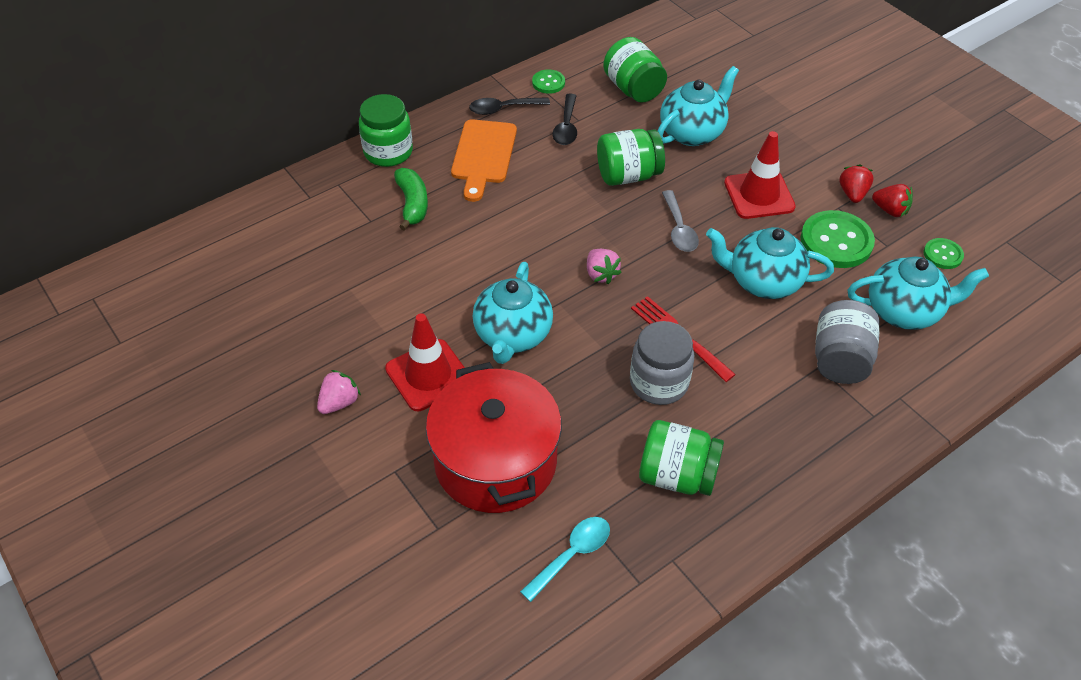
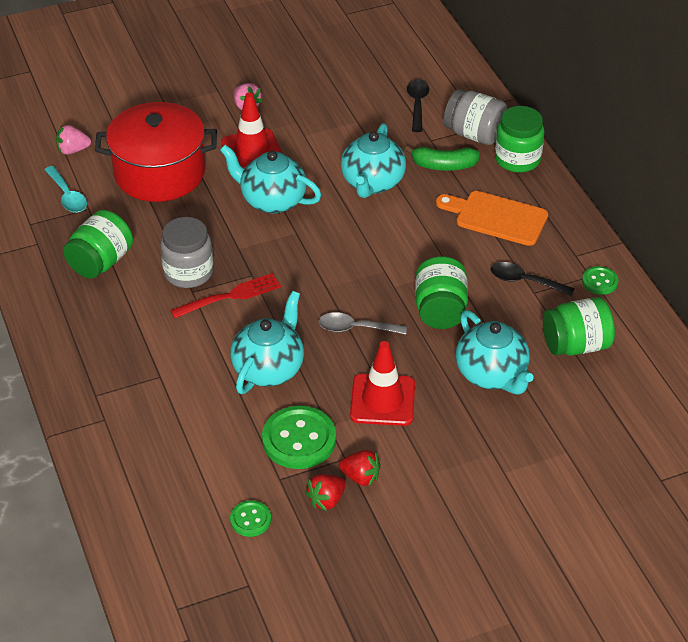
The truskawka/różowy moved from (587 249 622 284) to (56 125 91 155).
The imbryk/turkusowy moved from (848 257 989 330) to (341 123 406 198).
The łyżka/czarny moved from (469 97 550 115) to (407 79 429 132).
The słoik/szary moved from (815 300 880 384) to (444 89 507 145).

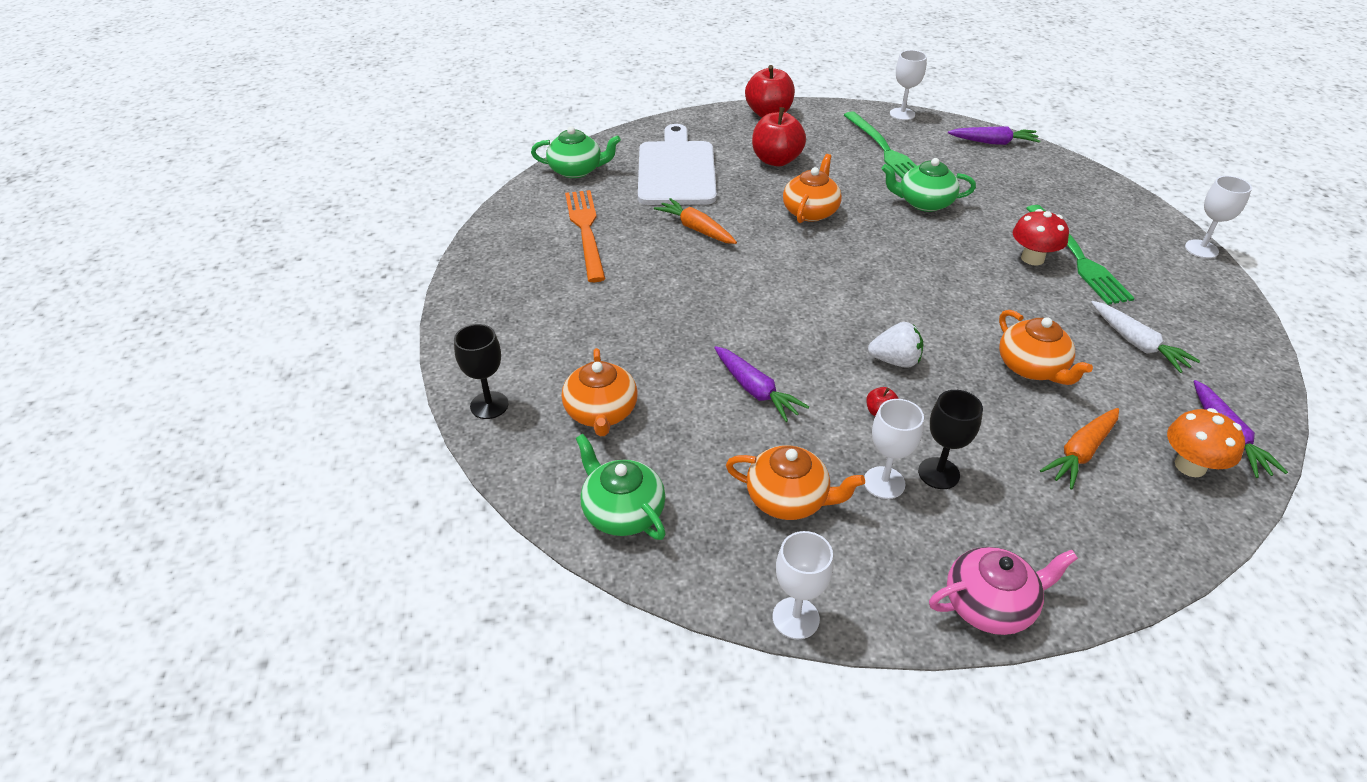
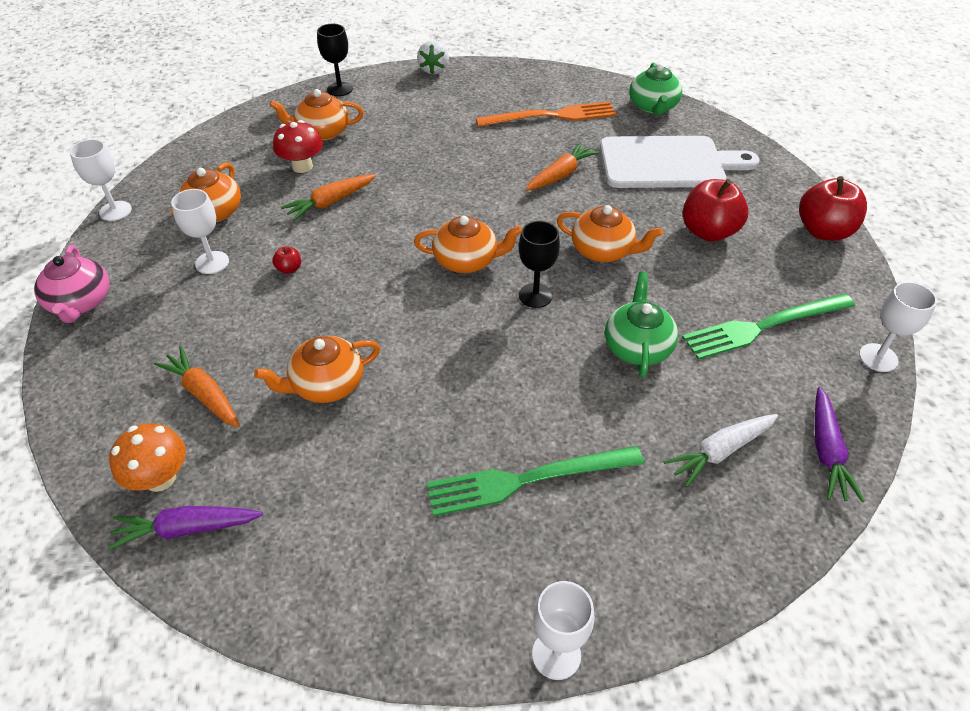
The grzyb/czerwony moved from (1013 209 1069 265) to (273 120 323 173).
The marchewka/fioletowy at (714 346 809 422) became the marchewka/pomarańczowy at (281 174 376 221).
The imbryk/pomarańczowy at (414 216 522 273) appeared.
The truskawka/biały moved from (868 322 924 368) to (417 41 449 75).
The kielich/czarny moved from (918 390 983 489) to (519 221 560 308).
The marchewka/biały moved from (1091 301 1200 373) to (664 414 778 487).
The imbryk/zielony at (576 434 666 540) disappeared.

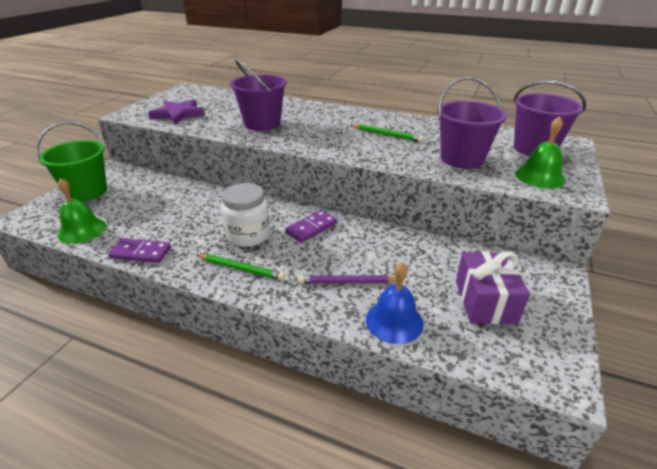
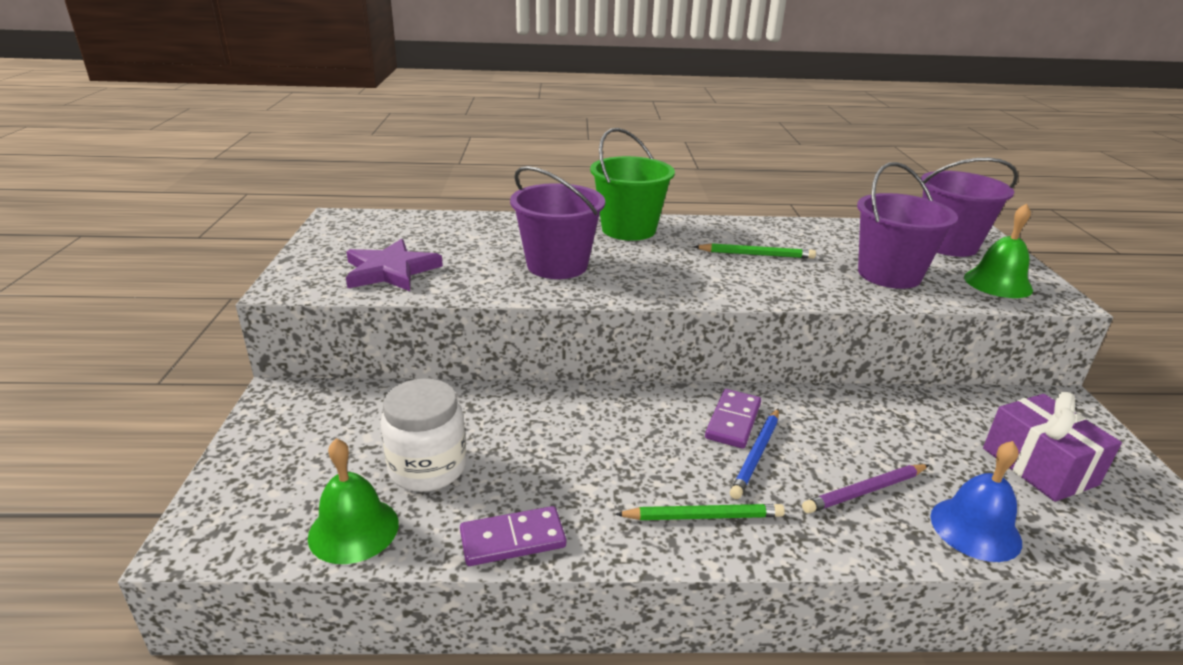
The słoik/biały moved from (221 183 270 247) to (381 378 466 492).
The wiadro/zielony moved from (36 122 107 201) to (590 128 675 241).
The ołówek/niebieski at (730 408 779 499) appeared.

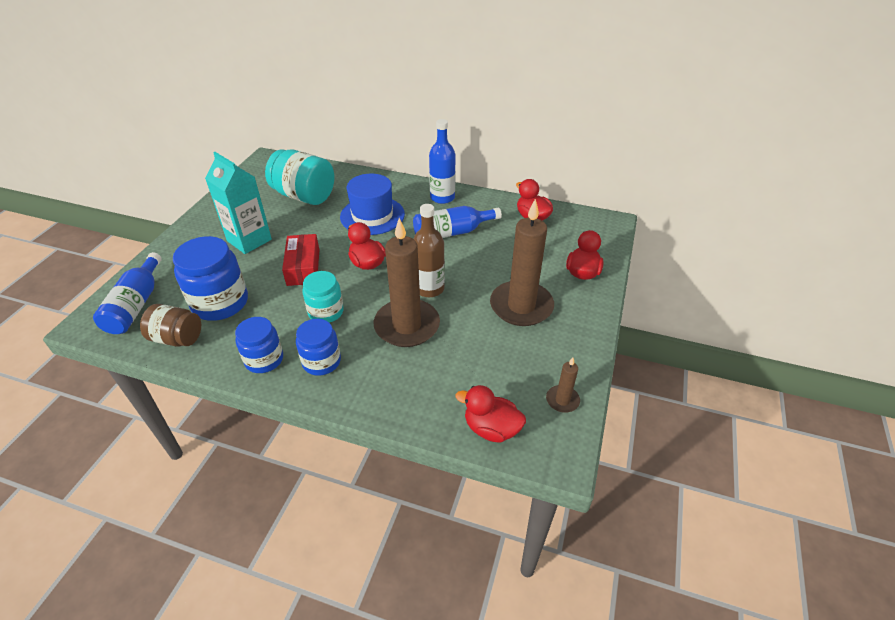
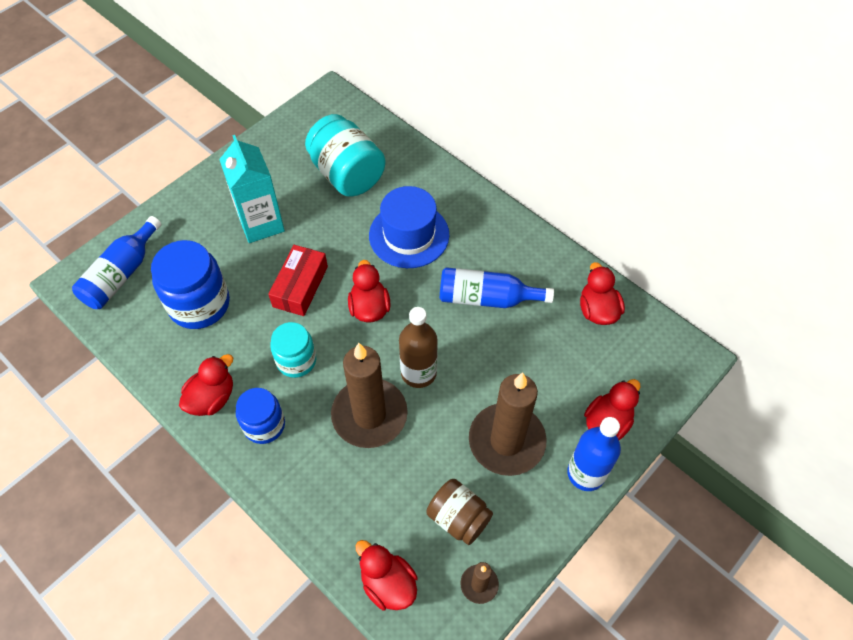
The słoik/niebieski at (235 317 283 373) was replaced by the kaczka/czerwony at (179 354 233 416).
The słoik/brązowy moved from (140 304 201 347) to (426 479 493 545).
The butelka/niebieski moved from (429 119 456 204) to (567 417 621 491).

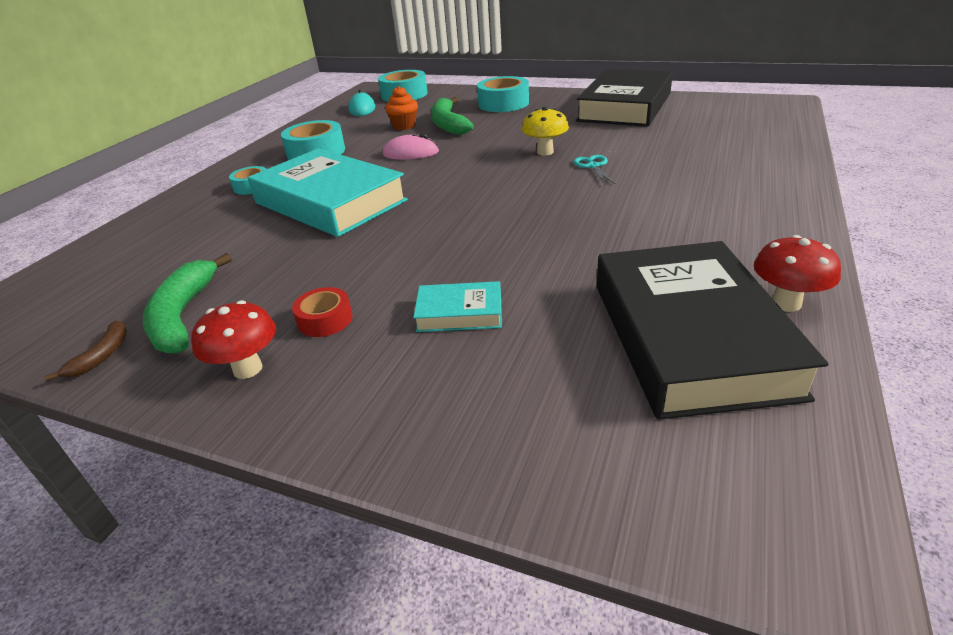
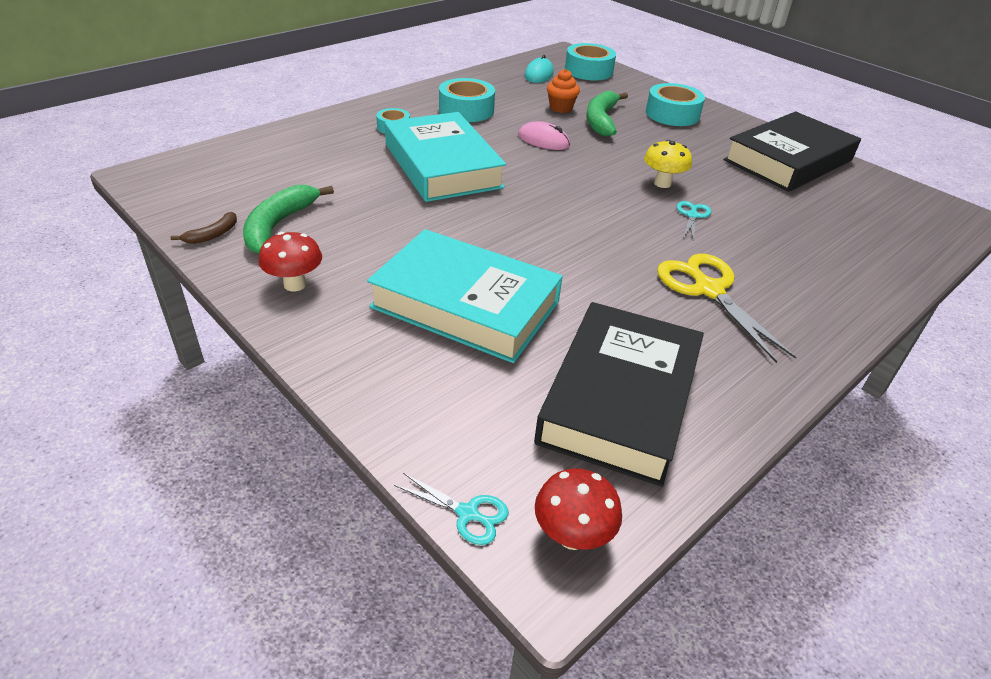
The książka/turkusowy at (413 281 502 332) changed to 2.25 times the size.
The nożyczki/turkusowy at (394 473 509 545) appeared.
The grzyb/czerwony moved from (754 235 841 312) to (535 468 622 550).
The nożyczki/żółty at (657 254 796 363) appeared.
The taśma klejąca/czerwony at (292 287 353 337) disappeared.

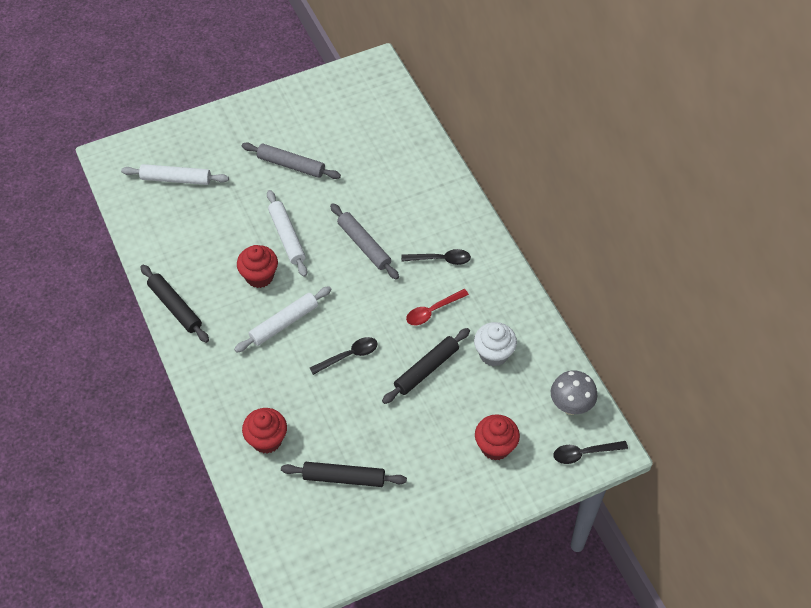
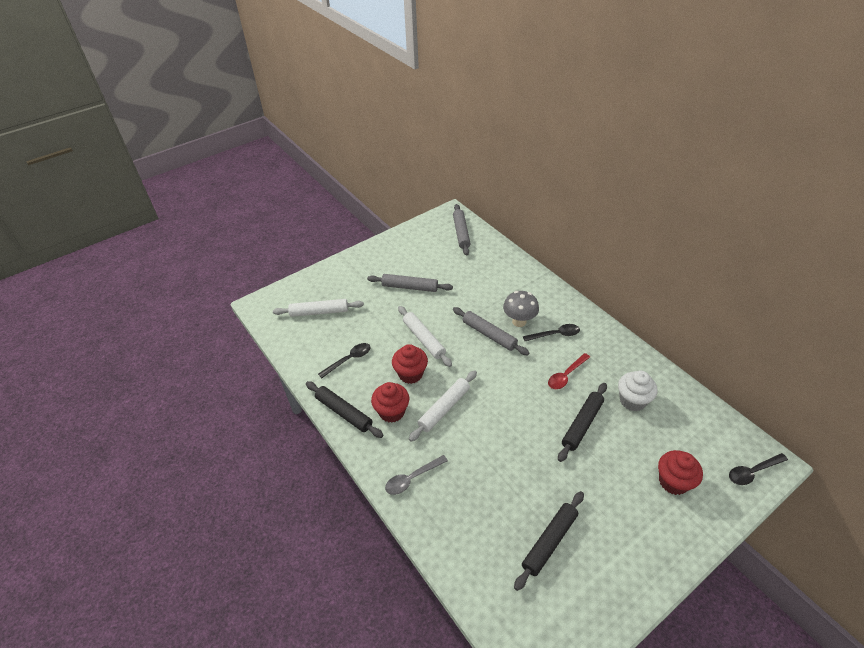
The łyżka/czarny moved from (310 337 378 375) to (318 343 371 378).
The muffinka/czerwony moved from (242 408 287 454) to (371 382 409 423).
The łyżka/szary at (385 455 448 495) appeared.
The wałek do ciasta/szary at (453 204 471 256) appeared.
The grzyb/szary moved from (551 371 597 415) to (503 291 539 327).
The wałek do ciasta/czarny at (281 462 407 487) turned 45 degrees counterclockwise.

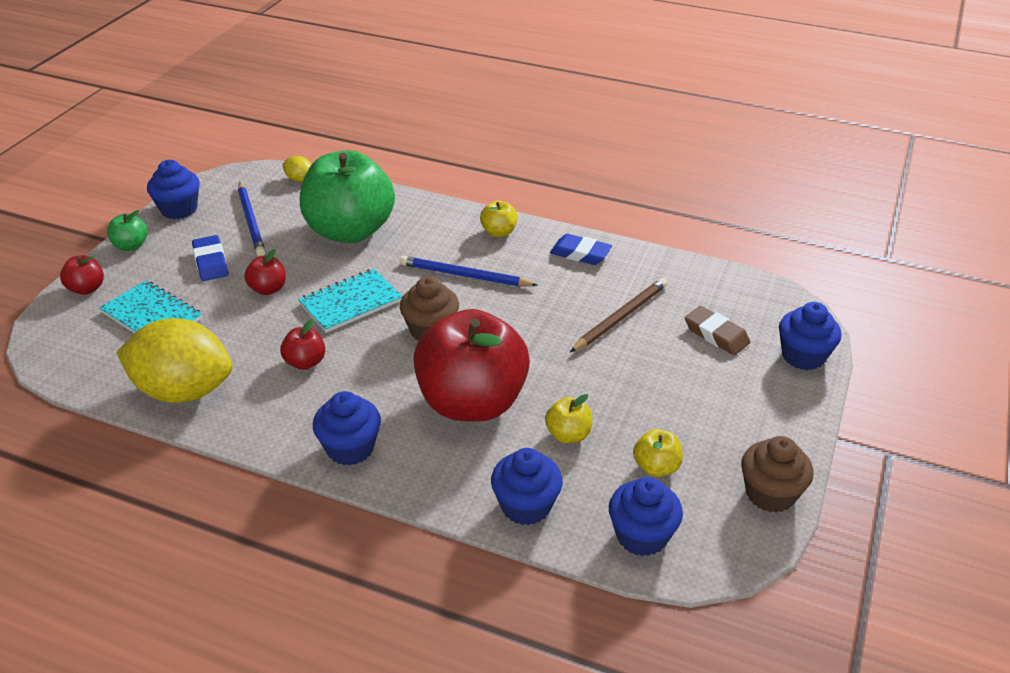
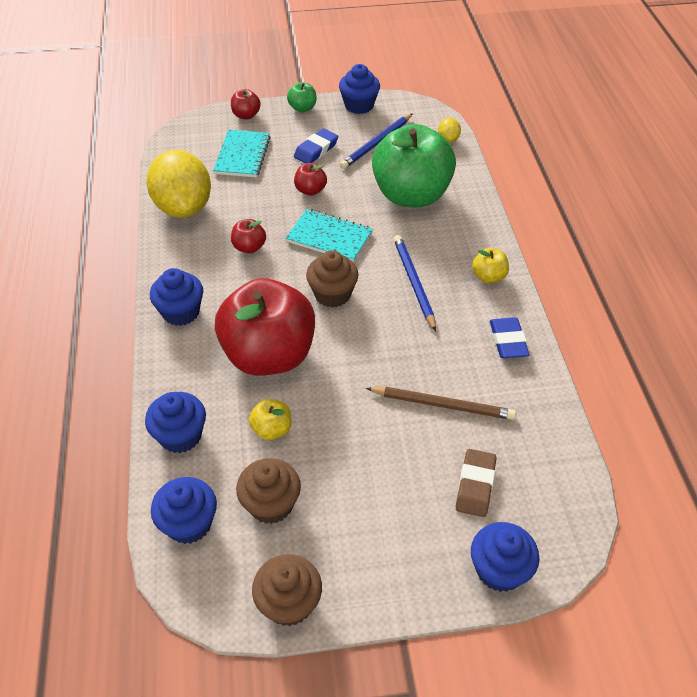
The jabłko/żółty at (633 429 683 477) was replaced by the muffinka/brązowy at (236 458 301 524).

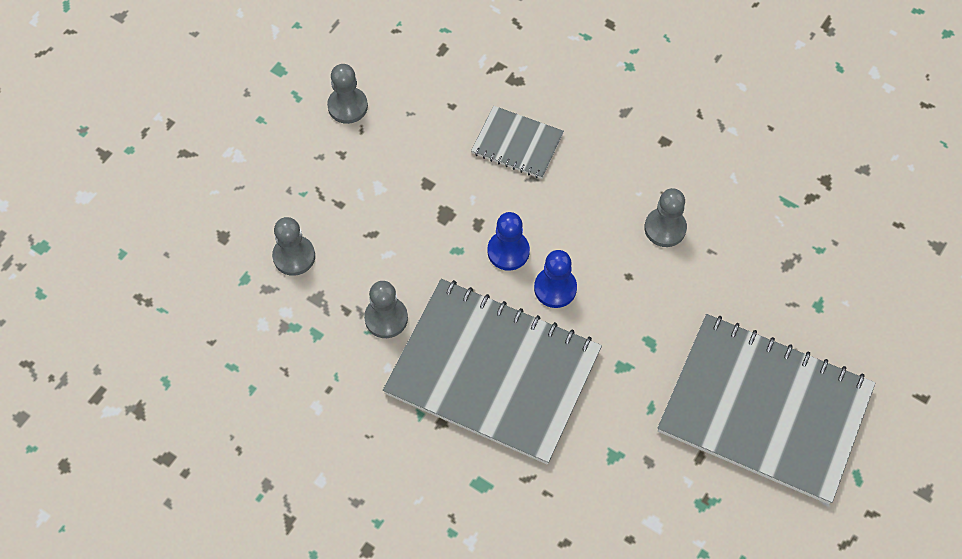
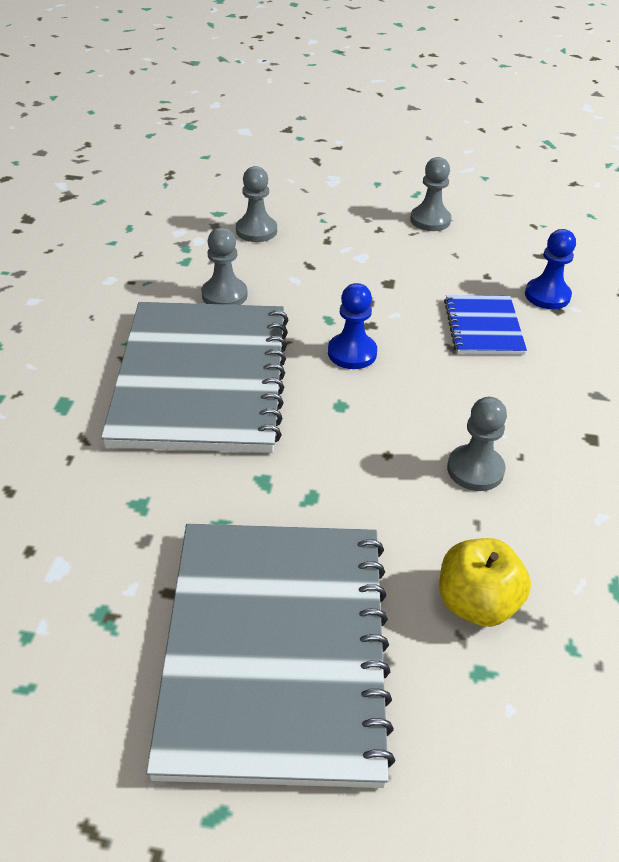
The jabłko/żółty at (439 538 531 627) appeared.
The zeszyt/szary at (471 106 564 179) became the zeszyt/niebieski at (444 295 527 355).
The pionek/niebieski moved from (534 250 577 308) to (525 229 576 309).

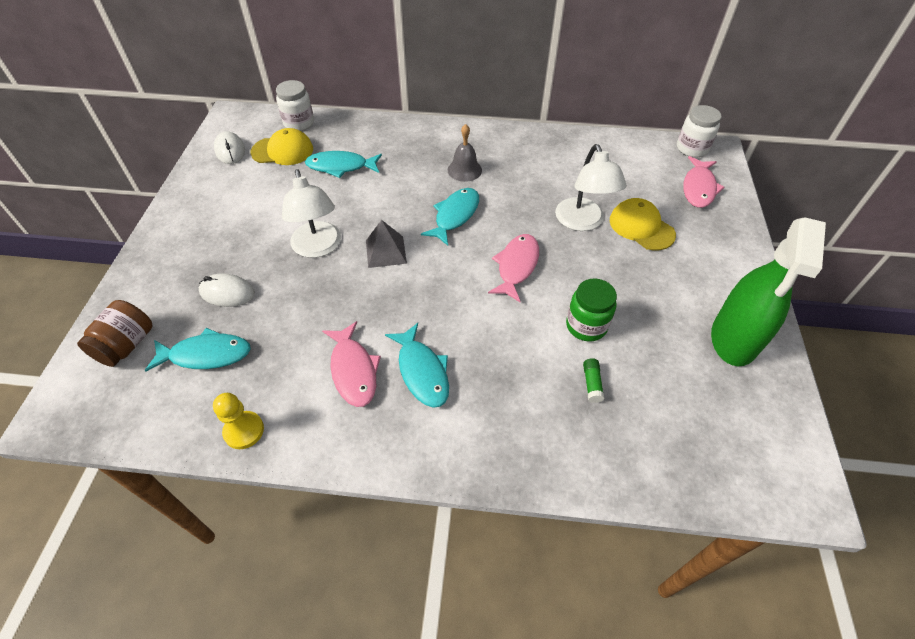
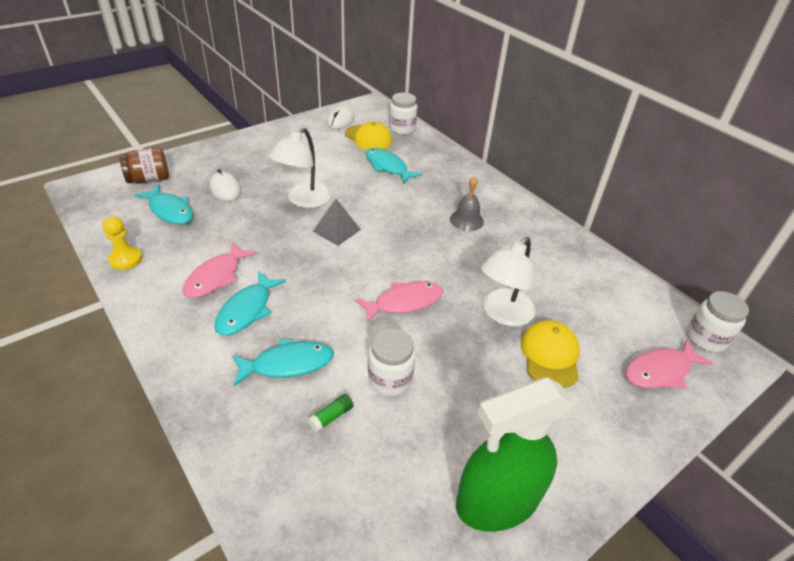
The ryba/turkusowy moved from (421 188 479 246) to (232 338 334 386).
The słoik/zielony at (566 278 617 341) became the słoik/biały at (368 329 415 396).

